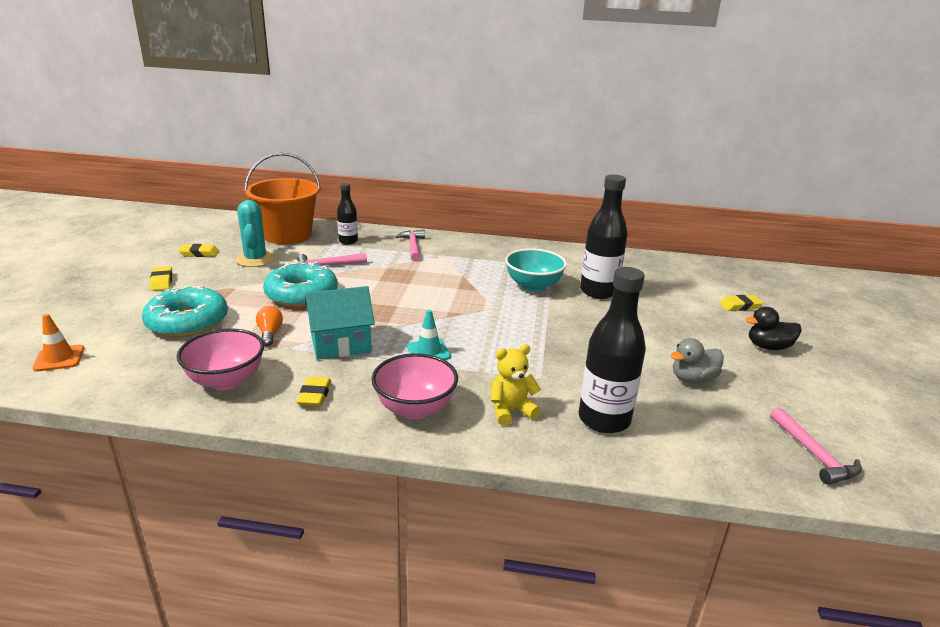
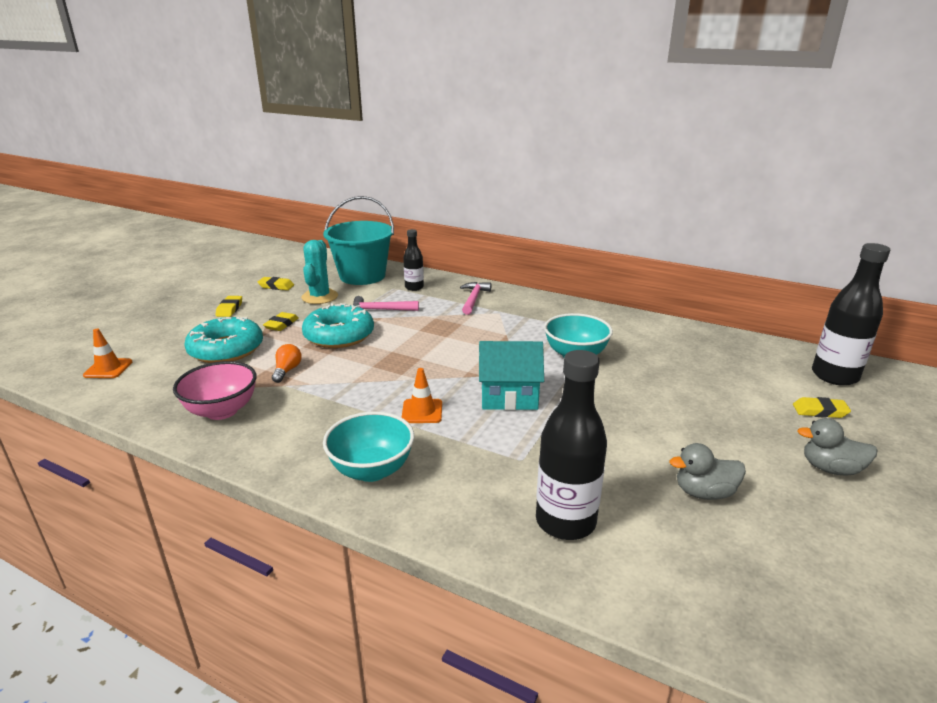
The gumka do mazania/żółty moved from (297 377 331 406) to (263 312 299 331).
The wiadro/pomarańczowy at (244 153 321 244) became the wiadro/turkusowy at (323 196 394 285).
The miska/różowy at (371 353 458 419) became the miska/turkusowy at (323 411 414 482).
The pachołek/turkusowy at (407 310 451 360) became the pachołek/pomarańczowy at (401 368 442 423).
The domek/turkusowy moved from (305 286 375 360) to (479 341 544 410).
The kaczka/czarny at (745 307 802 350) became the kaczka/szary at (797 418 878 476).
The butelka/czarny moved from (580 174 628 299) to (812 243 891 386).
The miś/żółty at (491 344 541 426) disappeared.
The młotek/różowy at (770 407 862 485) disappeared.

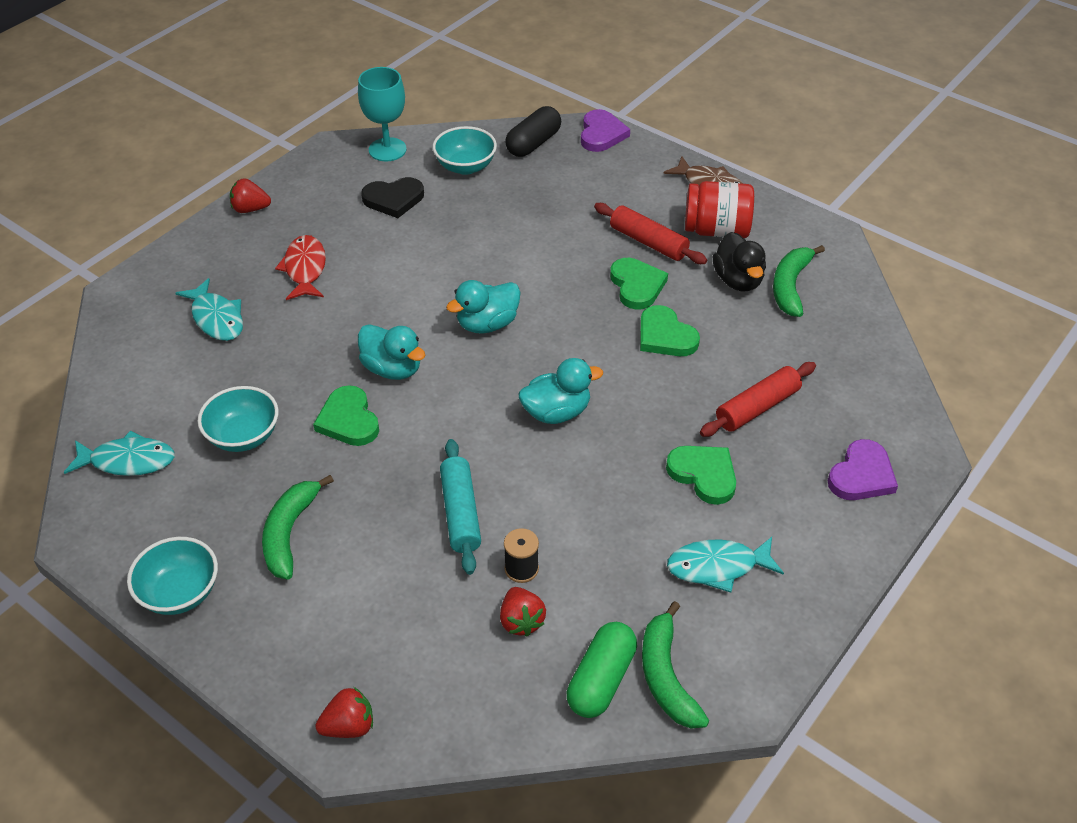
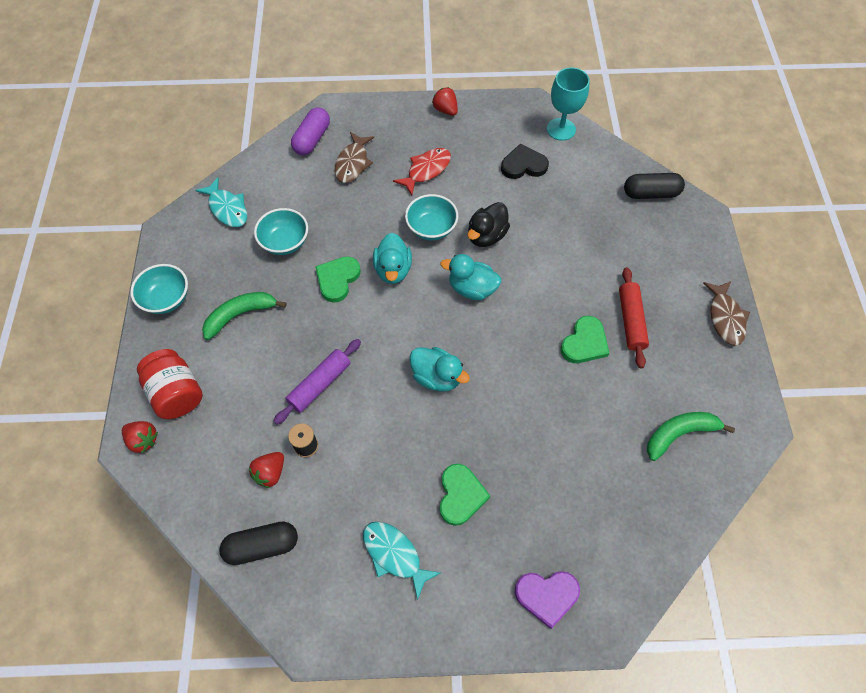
The słoik/czerwony moved from (685 181 754 238) to (137 349 203 419).
The kapsułka/zielony at (567 622 637 718) became the kapsułka/czarny at (219 521 298 565).
The wałek do ciasta/turkusowy at (440 439 481 575) became the wałek do ciasta/fioletowy at (274 339 361 424).
The kapsułka/fioletowy at (291 107 330 155) appeared.
The ryba/turkusowy at (176 278 243 341) became the ryba/brązowy at (335 132 374 183).
The miska/turkusowy moved from (433 126 497 175) to (405 194 458 240).
The kaczka/czarny moved from (712 232 766 291) to (468 202 510 247).
The serce/czarny at (361 177 424 218) turned 135 degrees clockwise.
The serce/fioletowy at (581 109 630 152) disappeared.
The serce/zielony at (640 305 700 356) disappeared.
The banan/zielony at (642 601 709 729) disappeared.
The wałek do ciasta/czerwony at (700 362 816 437) disappeared.

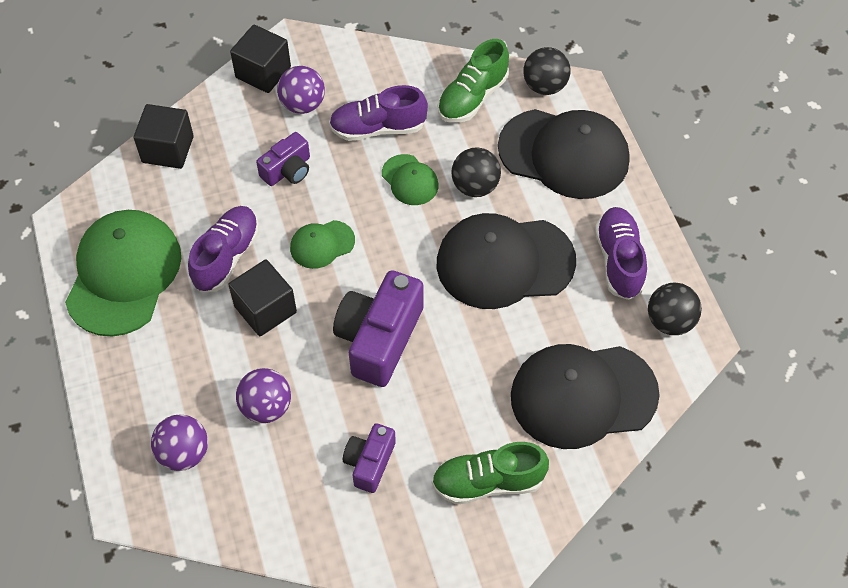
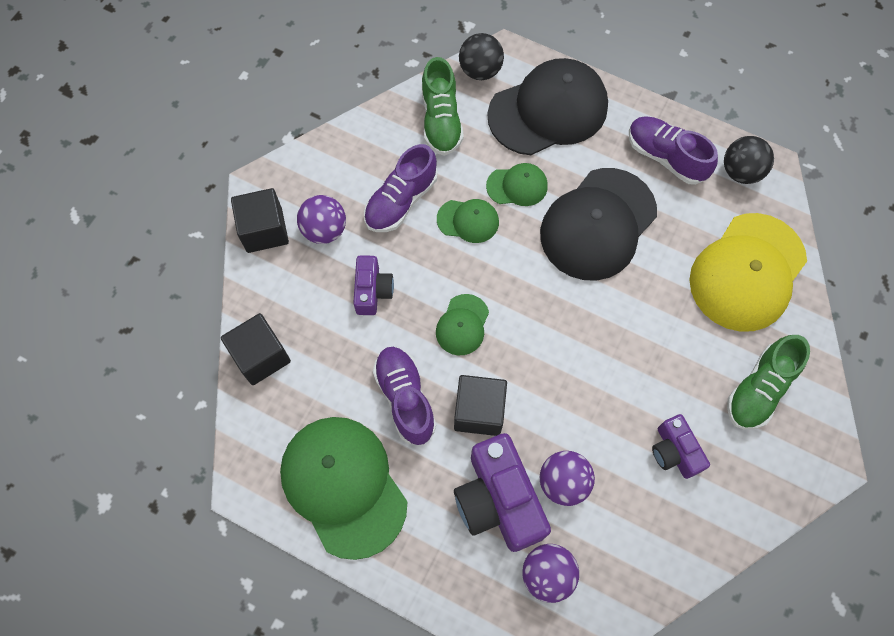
The aparat fotograficzny/fioletowy moved from (333 270 424 387) to (454 433 551 552).
The piłka/czarny at (451 147 501 197) was replaced by the czapka/zielony at (486 163 548 206).
The czapka/czarny at (511 344 660 449) became the czapka/żółty at (689 213 807 332).

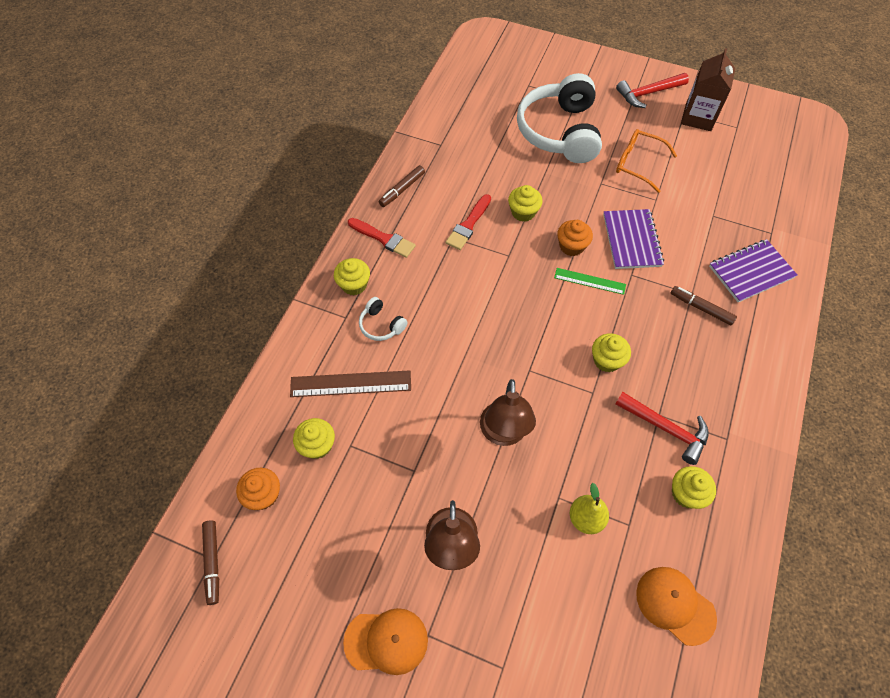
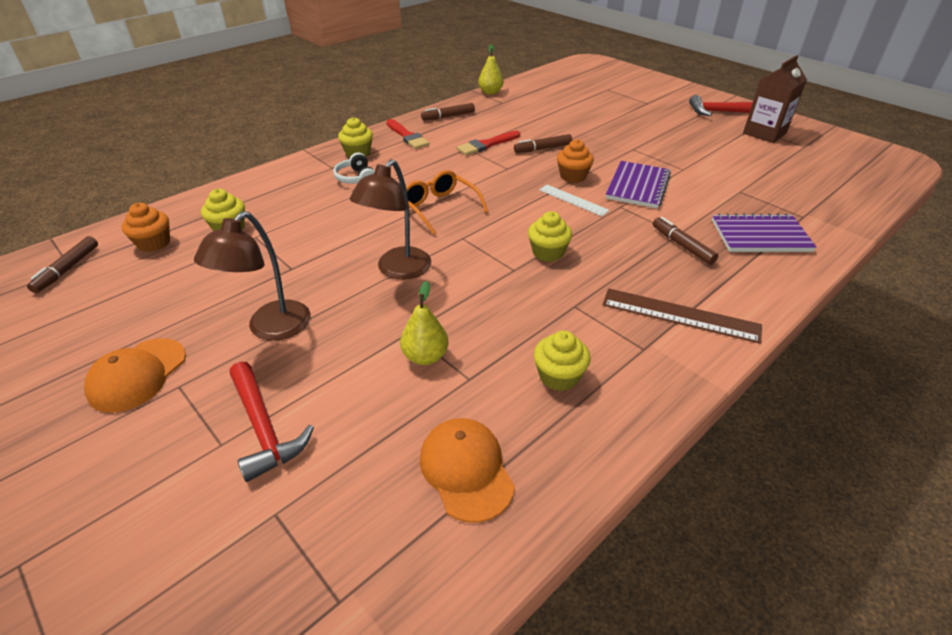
The czapka/pomarańczowy at (343 608 428 675) turned 90 degrees clockwise.
The młotek/czerwony moved from (615 392 709 465) to (230 362 314 482).
The okulary/pomarańczowy moved from (616 129 677 193) to (406 170 488 235).
The gruszka/żółty at (478 44 504 95) appeared.
The muffinka/żółty at (508 185 543 222) was replaced by the flamaster/brązowy at (514 134 572 153).
The linijka/zielony at (554 268 626 295) became the linijka/biały at (539 185 610 216).
The linijka/brązowy moved from (290 370 411 397) to (602 288 762 344).
The słuchawki/biały at (517 73 602 163) disappeared.

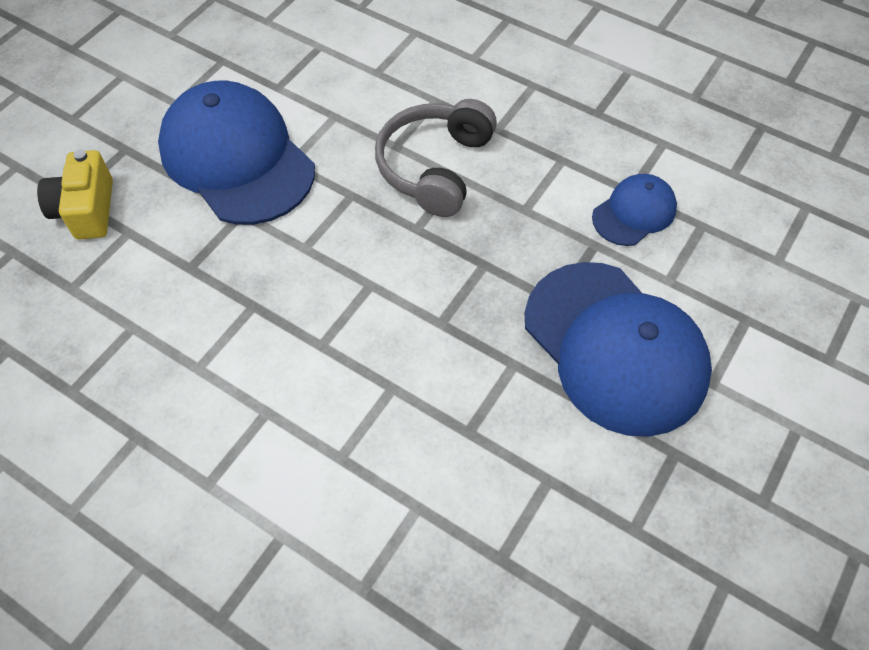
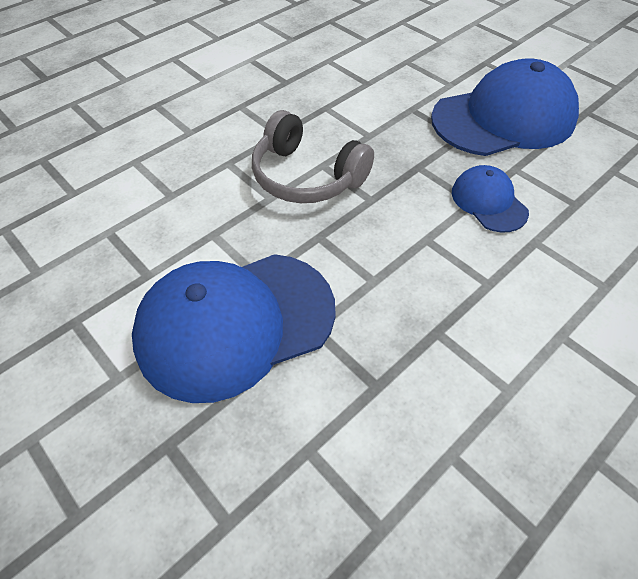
The czapka/niebieski moved from (592 174 677 246) to (452 165 529 233).
The aparat fotograficzny/żółty at (37 149 113 240) disappeared.

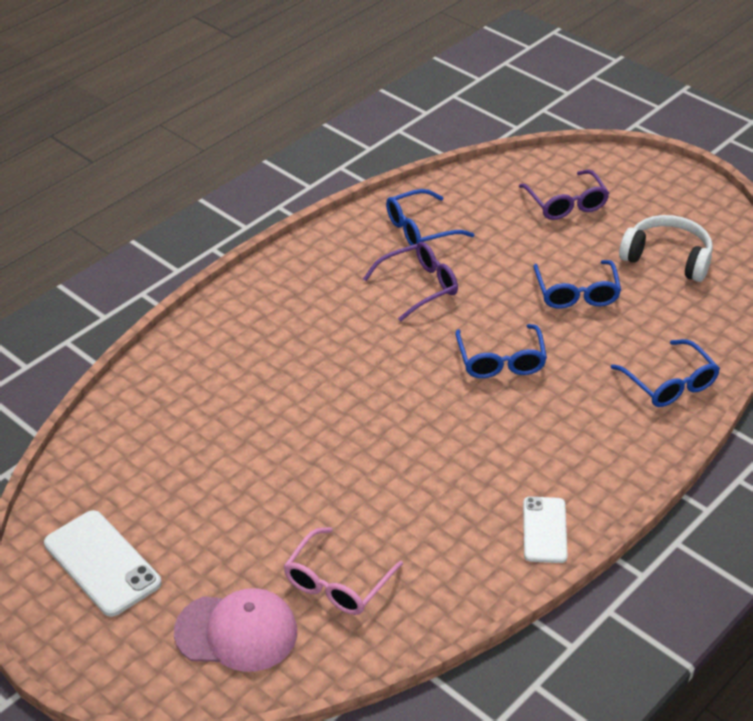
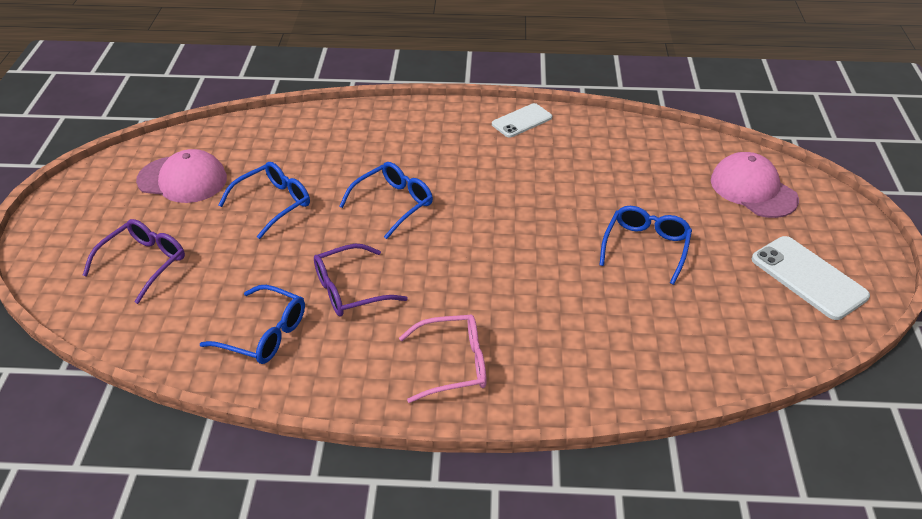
The słuchawki/biały at (619 215 713 282) was replaced by the czapka/różowy at (136 149 227 203).
The okulary/fioletowy at (363 242 458 321) turned 45 degrees counterclockwise.
The okulary/różowy moved from (284 527 403 615) to (399 314 486 403).
The okulary/niebieski moved from (611 339 720 407) to (599 206 692 285).
The telefon/biały at (44 510 161 617) turned 45 degrees counterclockwise.

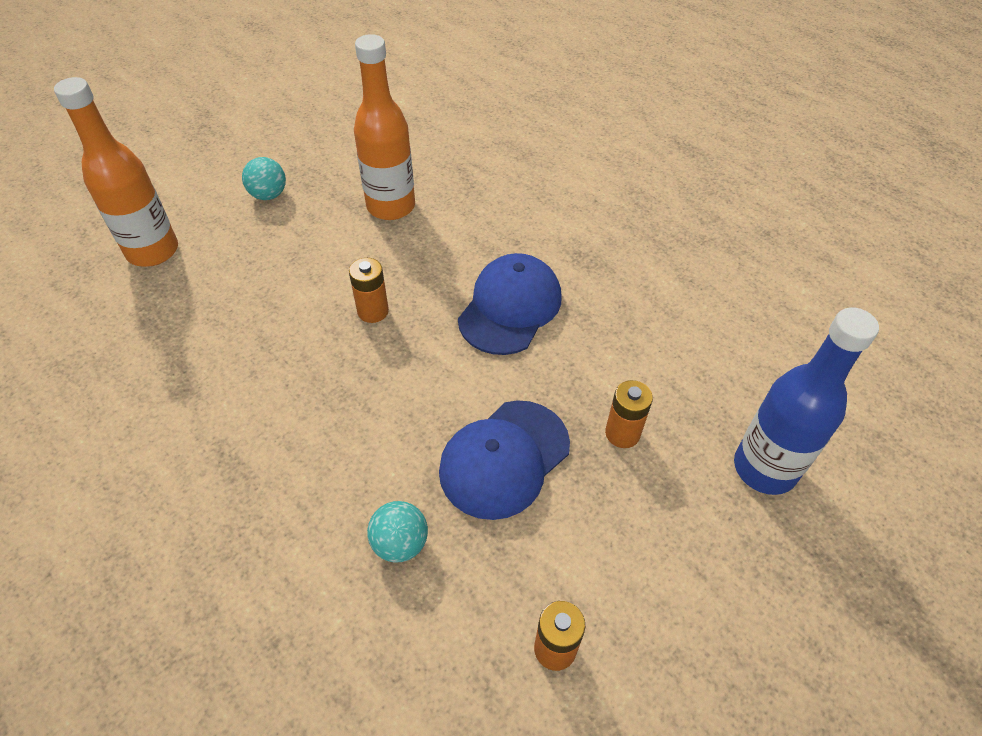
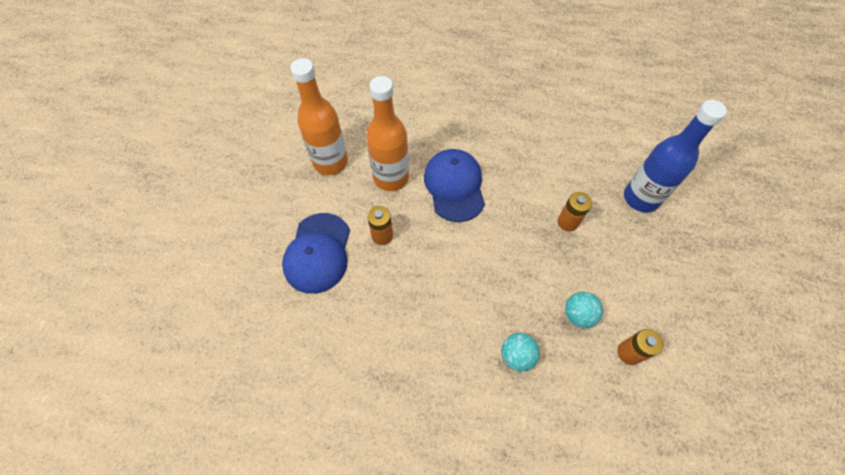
The czapka/niebieski moved from (439 400 570 520) to (282 213 350 294).
The butelka/pomarańczowy moved from (54 77 178 267) to (366 76 409 191).
The piłka/turkusowy moved from (242 157 286 200) to (565 292 603 328).

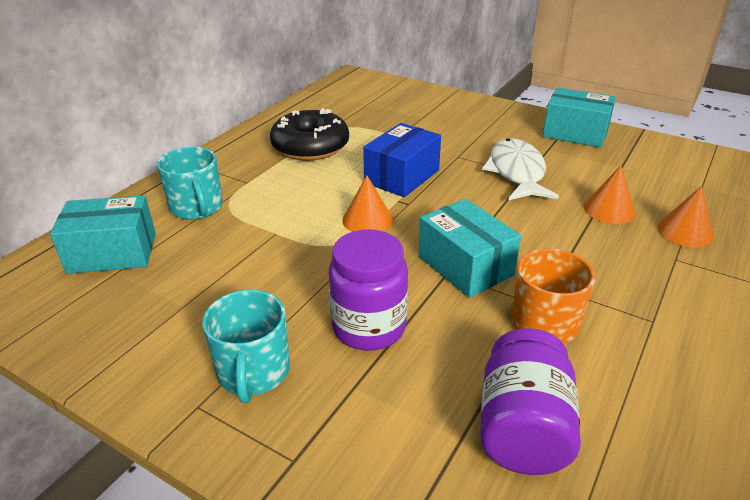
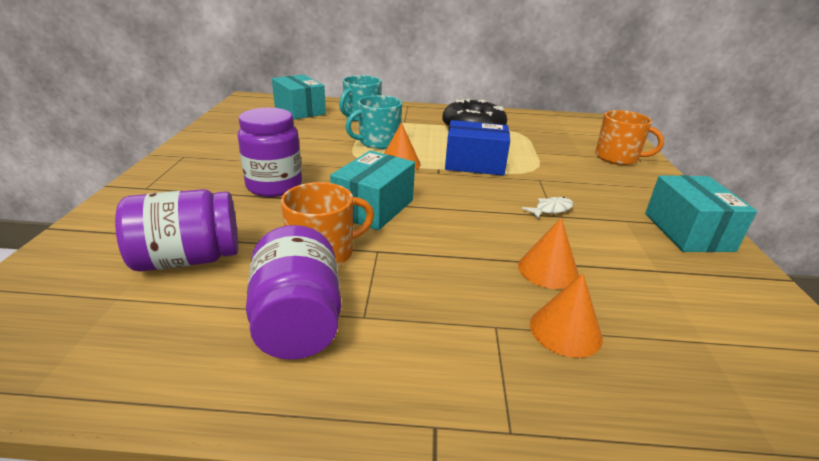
The słoik/fioletowy at (246 225 341 360) appeared.
The kubek/turkusowy moved from (202 290 290 403) to (346 95 402 149).
The ryba/biały at (482 138 559 200) changed to 0.46 times the size.
The kubek/pomarańczowy at (595 110 664 165) appeared.

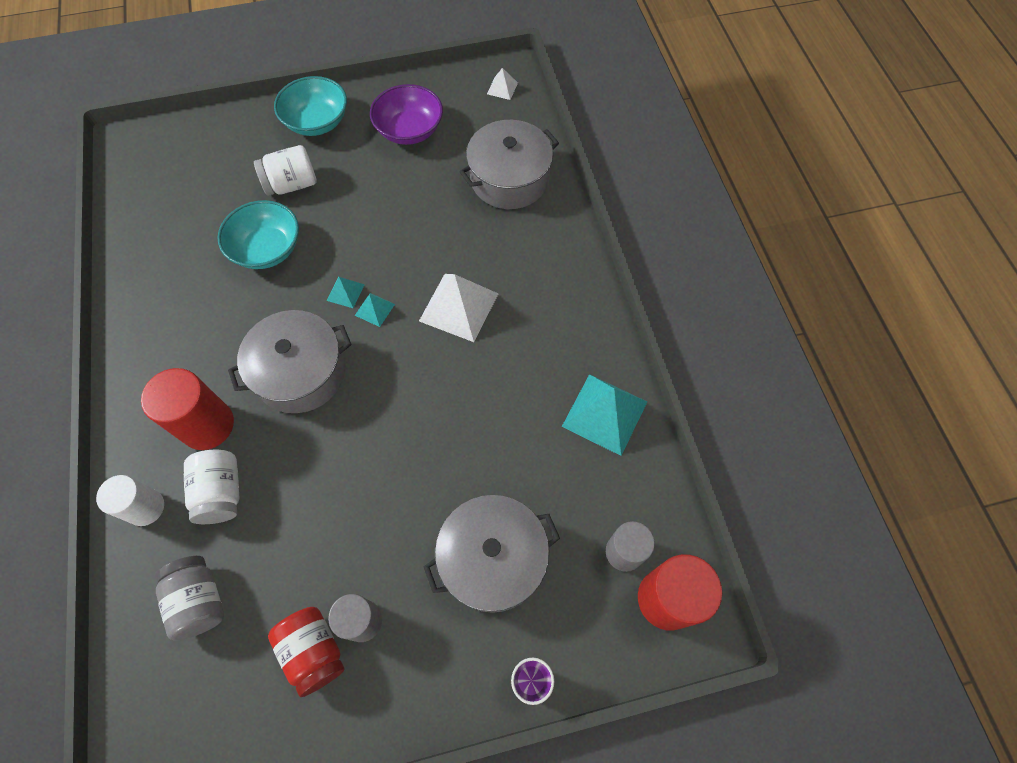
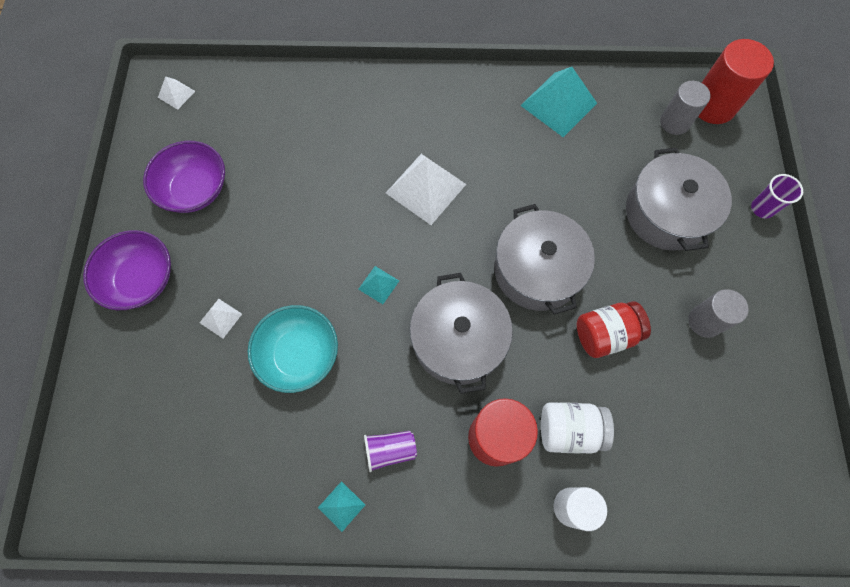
The miska/turkusowy at (274 76 347 136) became the miska/fioletowy at (83 230 171 310).
The słoik/biały at (254 145 317 196) was replaced by the piramida/biały at (200 299 242 338).
The piramida/turkusowy moved from (355 293 395 327) to (318 481 365 532).
The szklanka/fioletowy at (364 431 417 472) appeared.
The garnek/szary moved from (459 120 559 209) to (494 204 595 314).
The słoik/czerwony moved from (268 607 344 697) to (577 301 651 358).
The słoik/szary at (155 556 224 641) disappeared.

